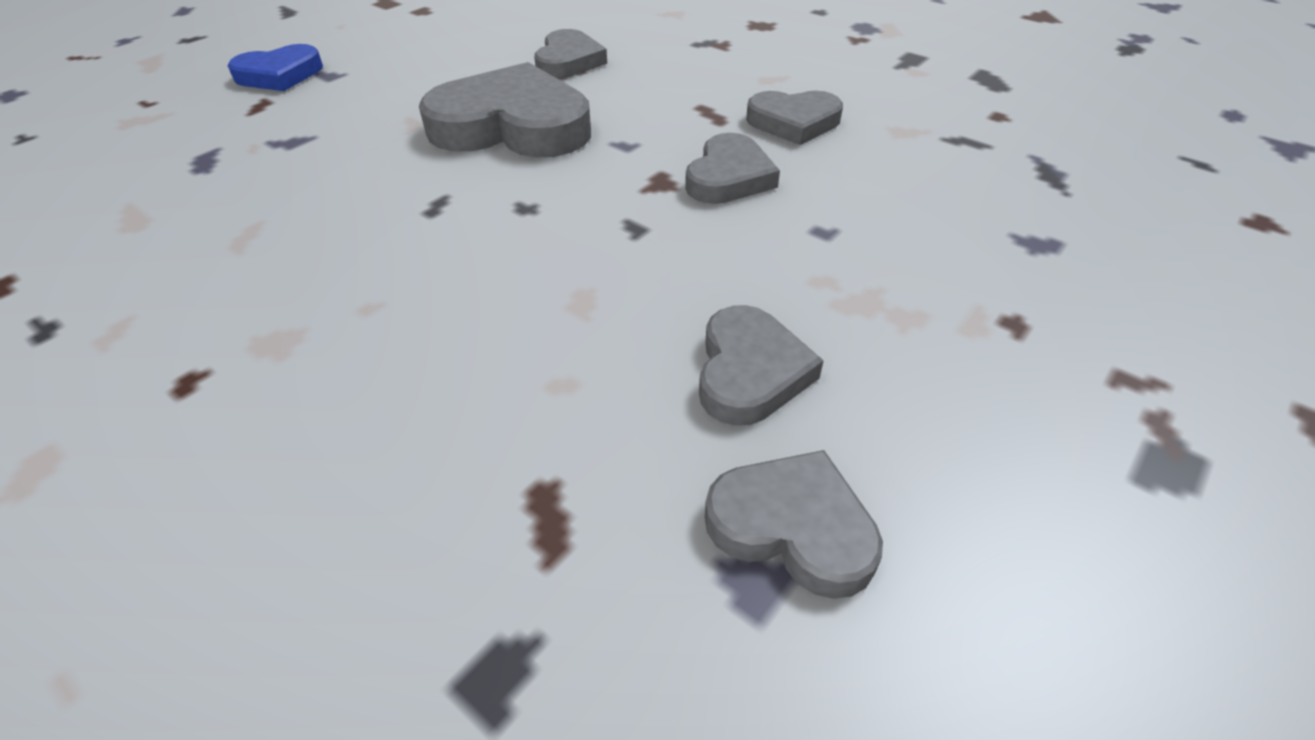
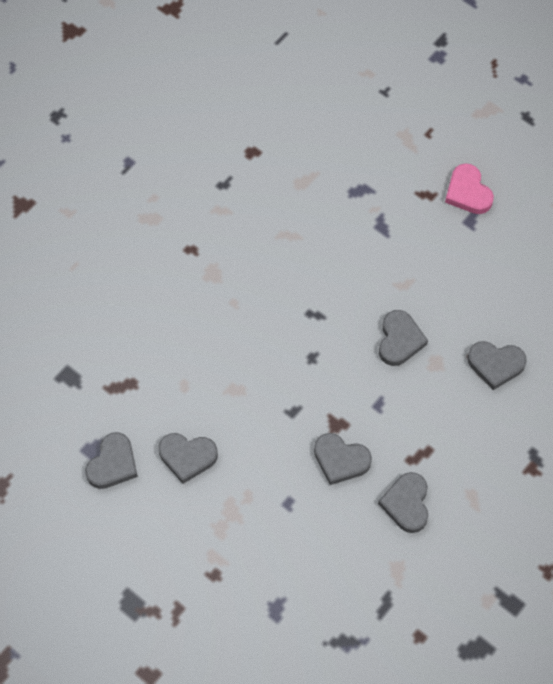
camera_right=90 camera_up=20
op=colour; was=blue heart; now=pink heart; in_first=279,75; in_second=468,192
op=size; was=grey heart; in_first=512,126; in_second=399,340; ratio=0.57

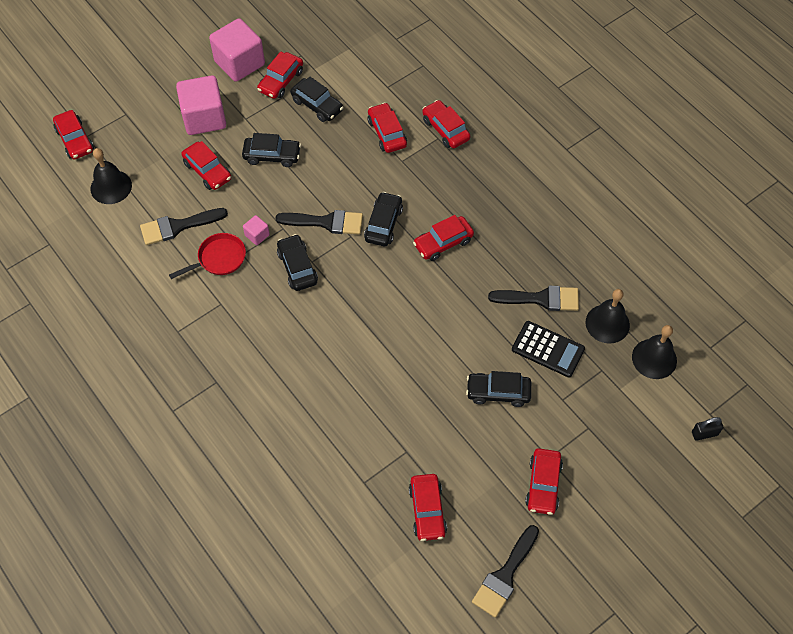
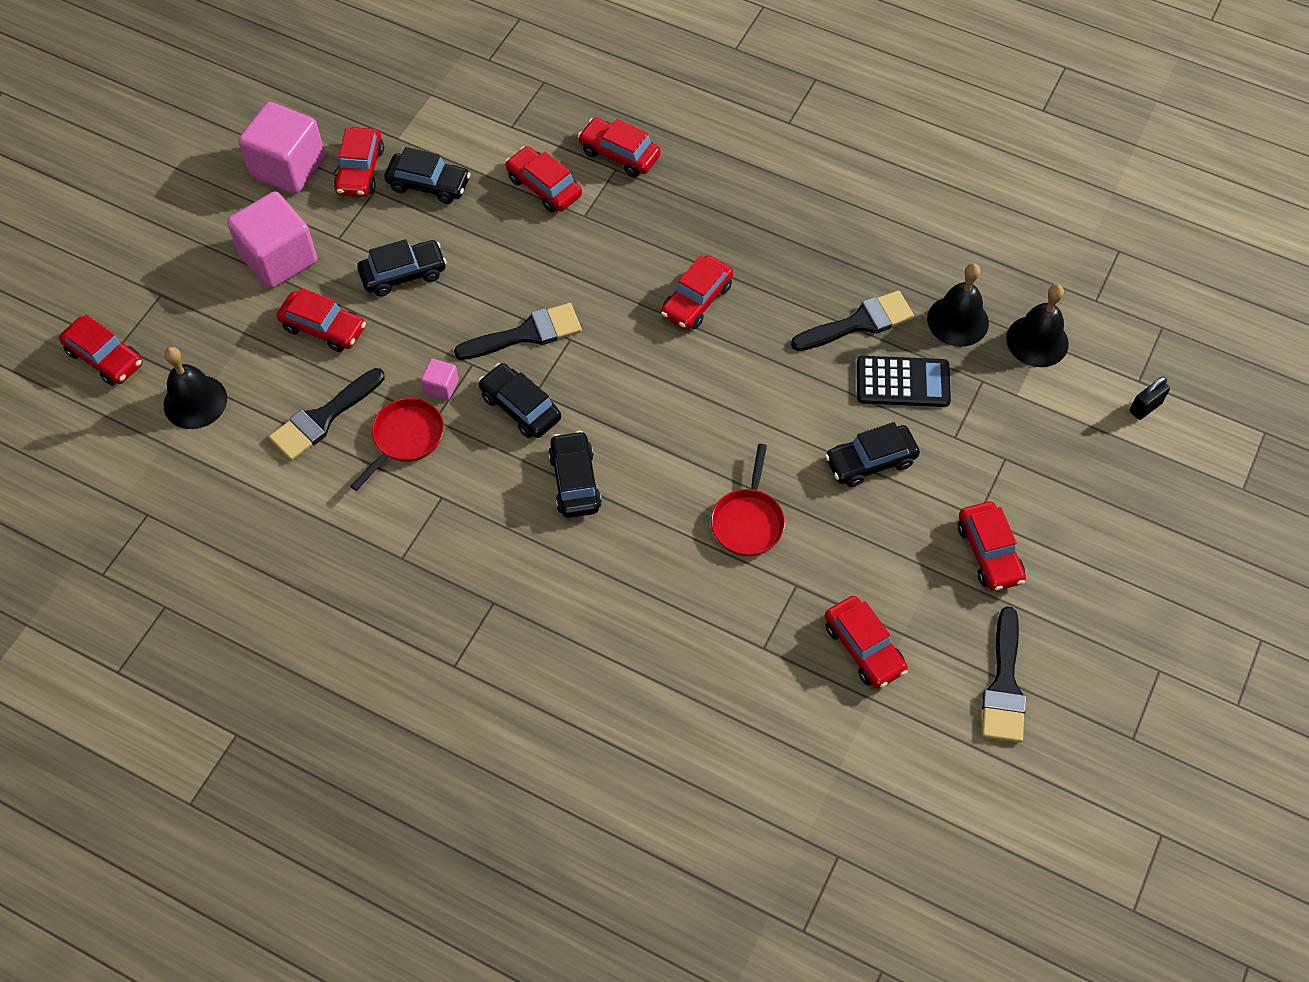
camera_right=-25 camera_up=0
op=appeared; now=red pan; in_second=748,521
op=relocated; was=black car; in_first=383,224; in_second=575,481

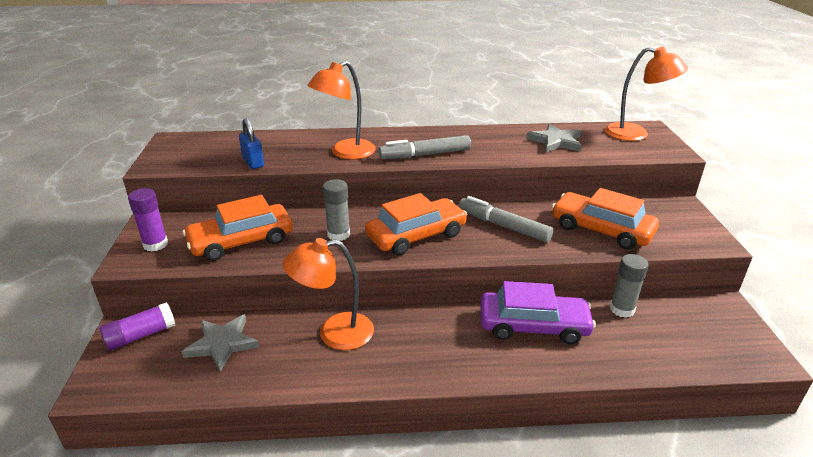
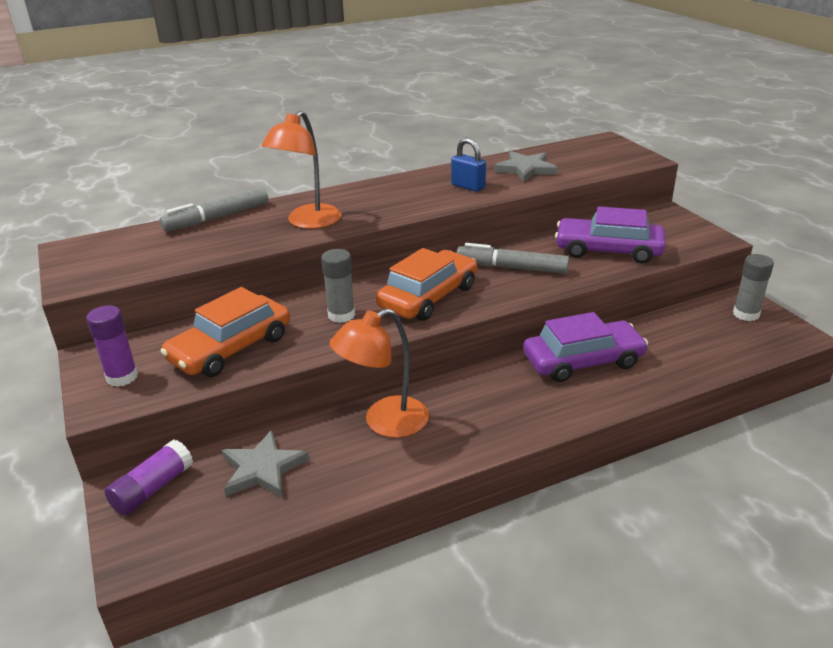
camera_right=-20 camera_up=0
op=missing; was=orange lamp; in_first=635,134
op=relocated; was=blue padlock; in_first=253,162; in_second=468,186
op=relocated; was=grey marker; in_first=425,155; in_second=217,218
op=relocated; was=grey glue stick; in_first=622,309; in_second=746,314
op=colour; was=orange car; now=purple car; in_first=601,229; in_second=608,250

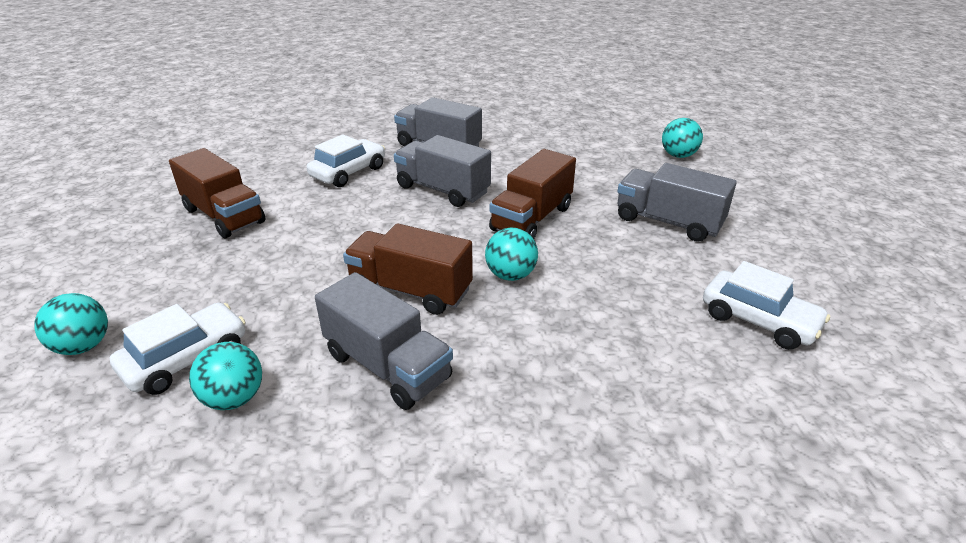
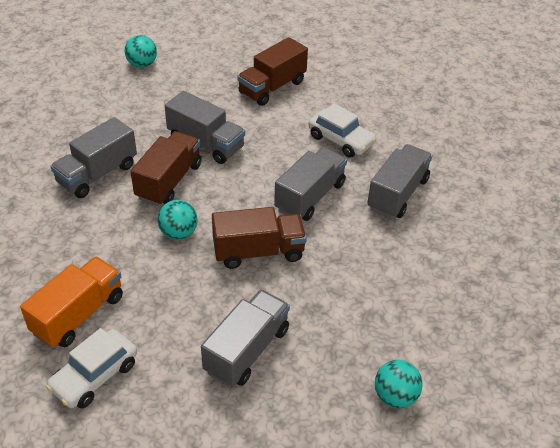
camera_right=90 camera_up=10
op=missing; was=white car; in_first=186,359
op=missing; was=turquoise ball; in_first=234,398
op=appeared; now=orange truck; in_second=78,314
op=appeared; now=grey truck; in_second=206,143
op=spun; was=brown truck; in_first=532,219; in_second=258,252; clockwise=135

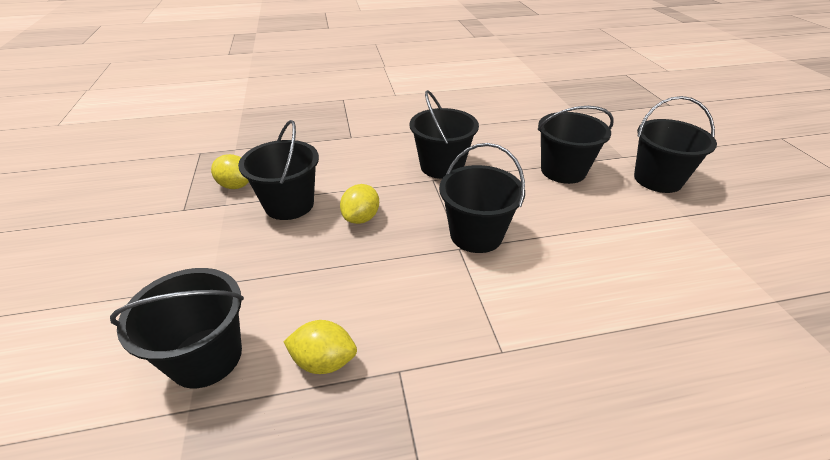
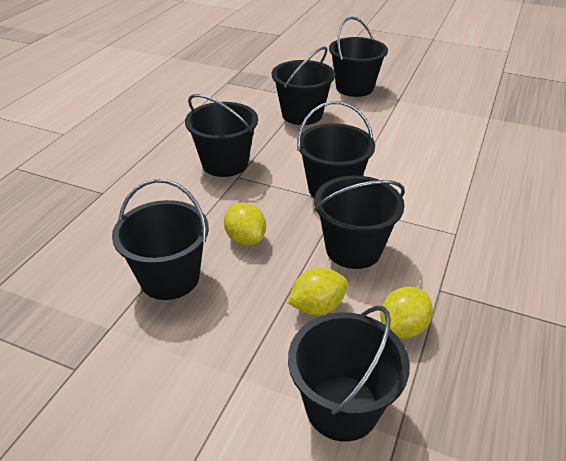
camera_right=-55 camera_up=0
op=appeared; now=black bucket; in_second=353,249
op=relocated; was=yellow lemon; in_first=235,185; in_second=317,306

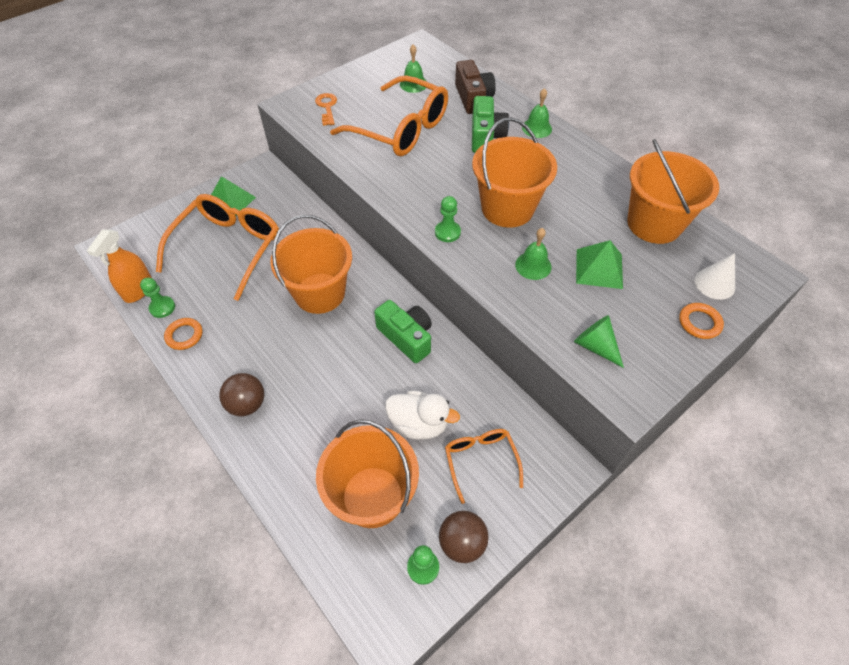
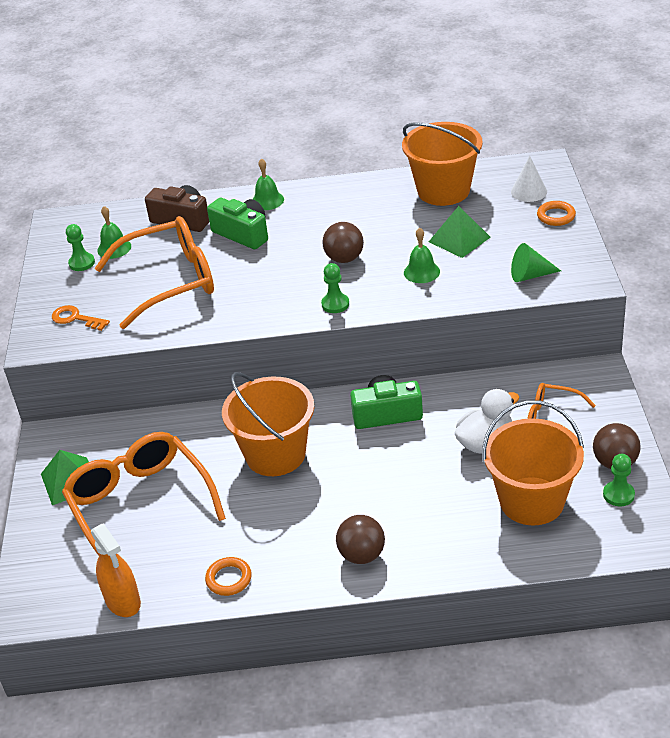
camera_right=-50 camera_up=-15
op=relocated; was=green pawn; in_first=162,307; in_second=82,263
op=exchanged; was=orange bucket; now=brown ball; in_first=507,208; in_second=344,259

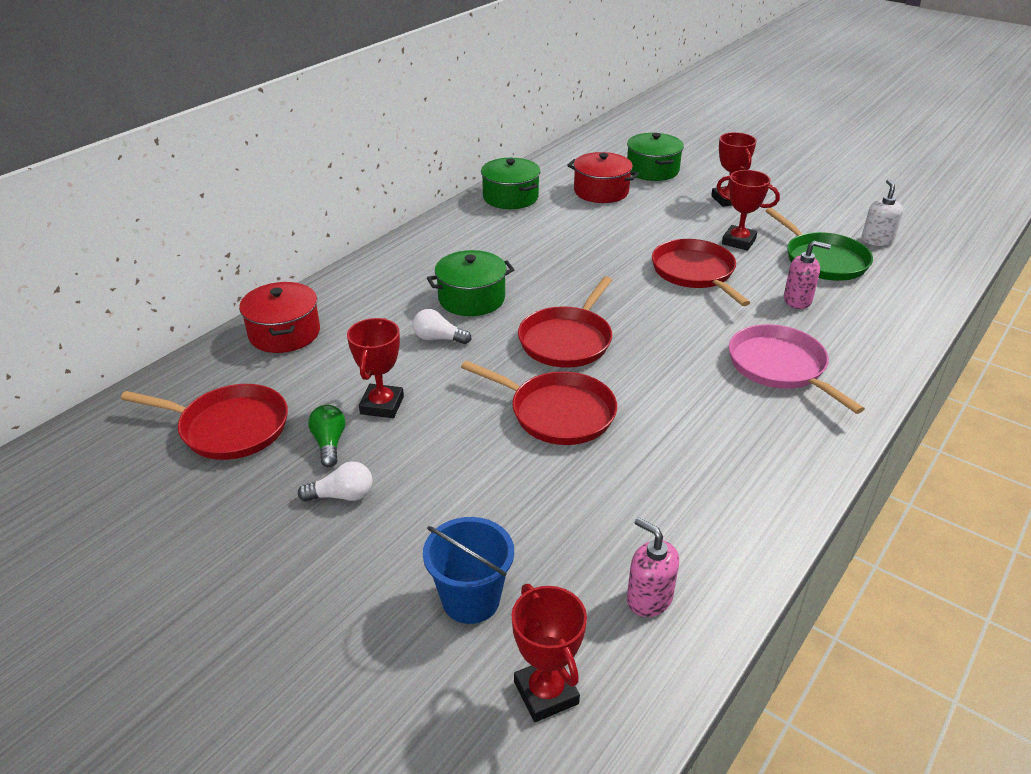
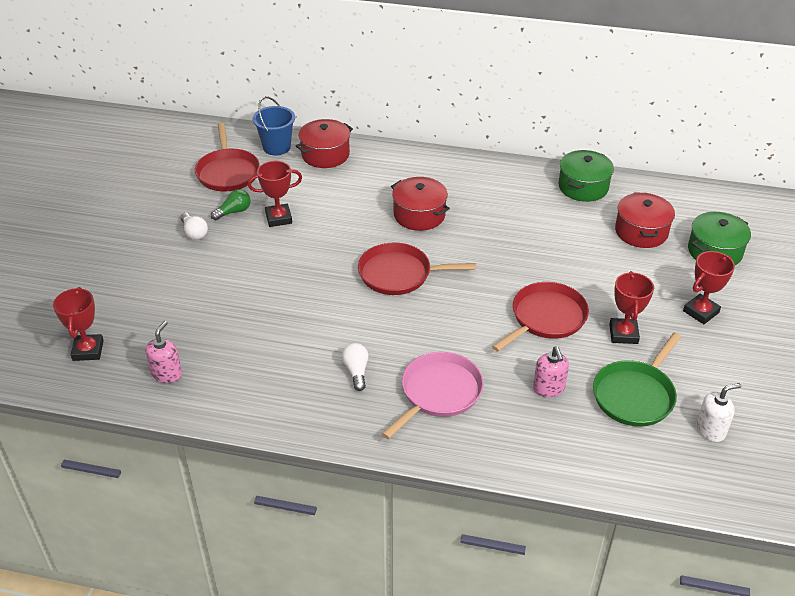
camera_right=65 camera_up=5
op=missing; was=red pan; in_first=557,413
op=relocated; was=white light bulb; in_first=438,338; in_second=356,371
op=relocated; was=blue bucket; in_first=471,599; in_second=276,147
op=colour; was=green pot; now=red pot; in_first=471,298; in_second=419,215
op=spun; was=red trophy; in_first=546,693; in_second=88,350; clockwise=-45

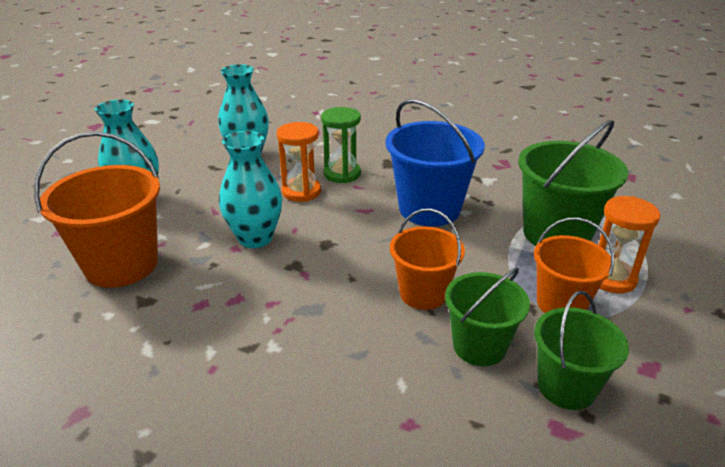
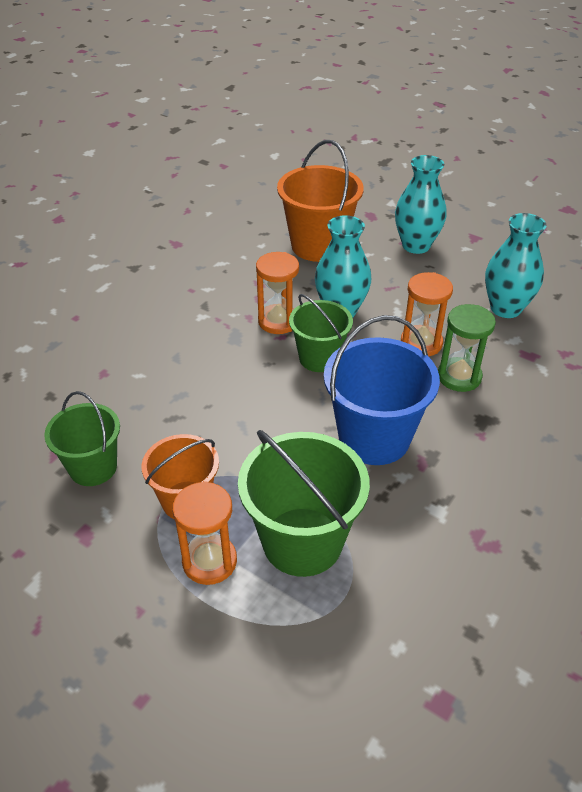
camera_right=100 camera_up=10
op=missing; was=orange bucket; in_first=423,293
op=appeared; now=orange hourglass; in_second=278,321
op=relocated; was=green bucket; in_first=479,346; in_second=319,358

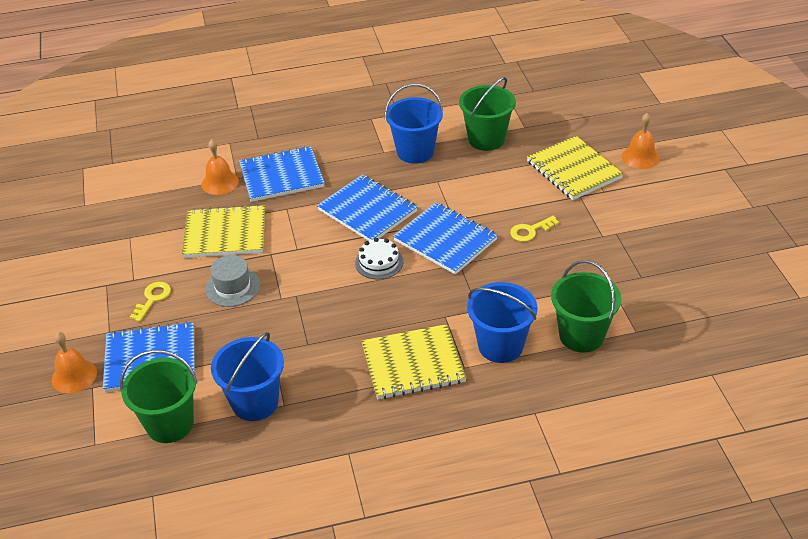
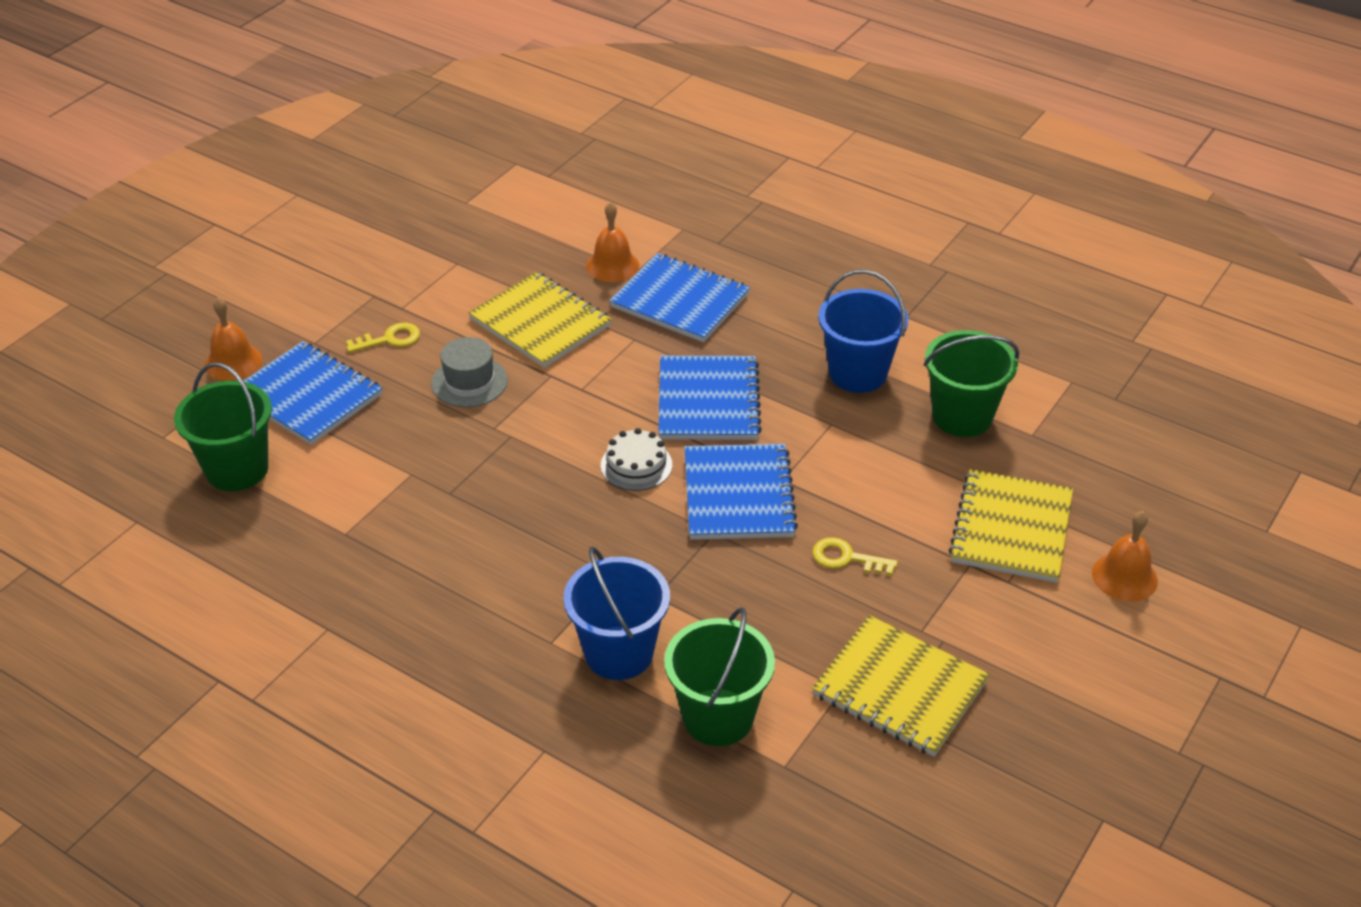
camera_right=45 camera_up=0
op=missing; was=blue bucket; in_first=255,402
op=relocated; was=yellow notebook; in_first=413,364; in_second=900,688

